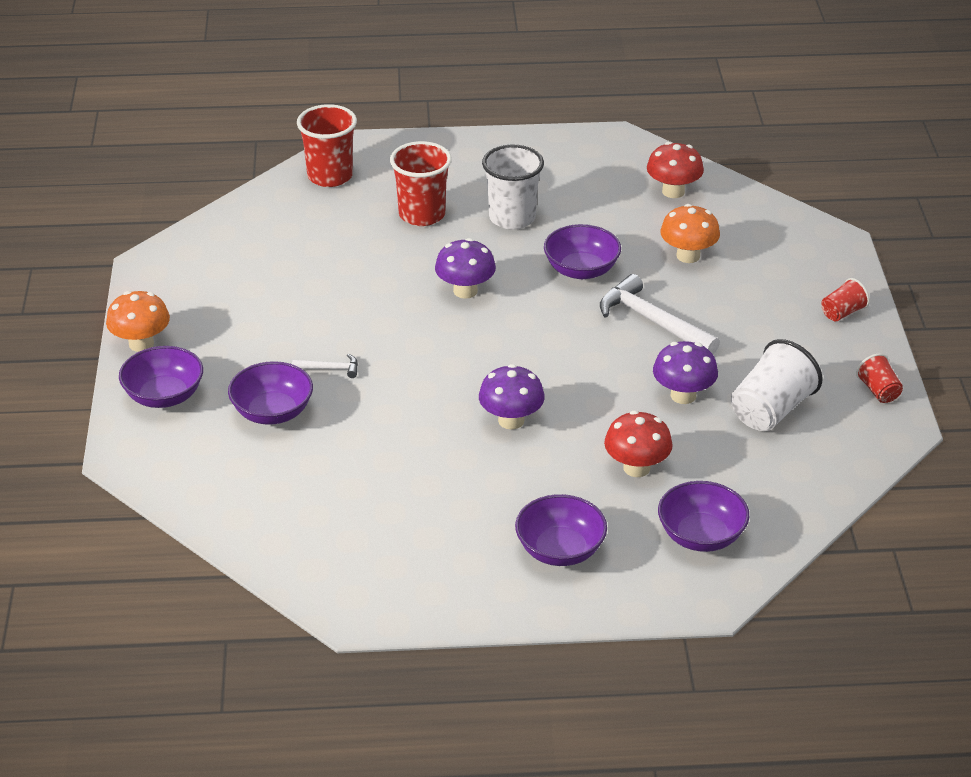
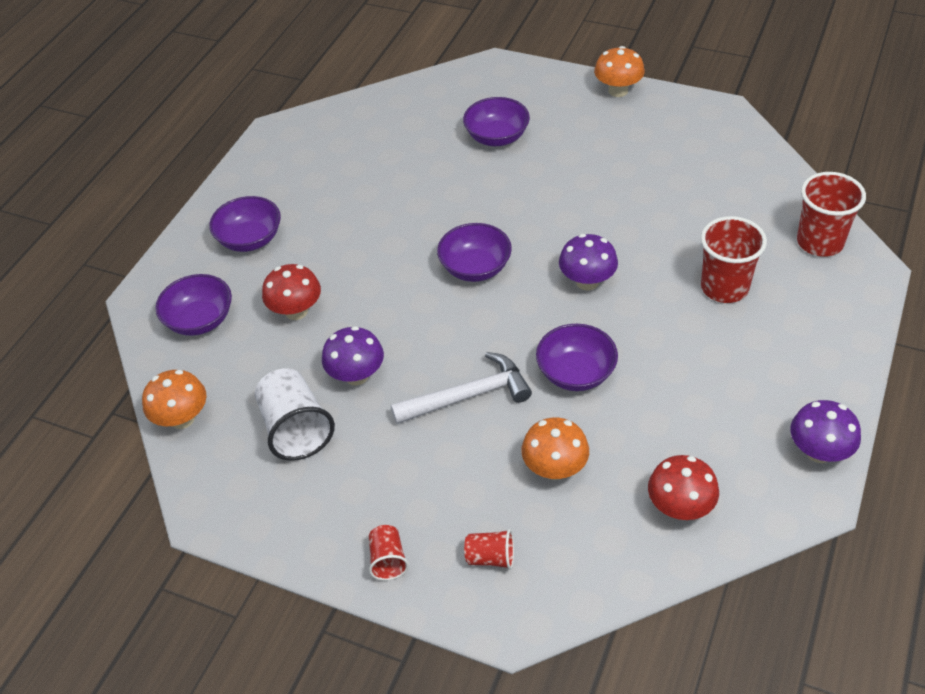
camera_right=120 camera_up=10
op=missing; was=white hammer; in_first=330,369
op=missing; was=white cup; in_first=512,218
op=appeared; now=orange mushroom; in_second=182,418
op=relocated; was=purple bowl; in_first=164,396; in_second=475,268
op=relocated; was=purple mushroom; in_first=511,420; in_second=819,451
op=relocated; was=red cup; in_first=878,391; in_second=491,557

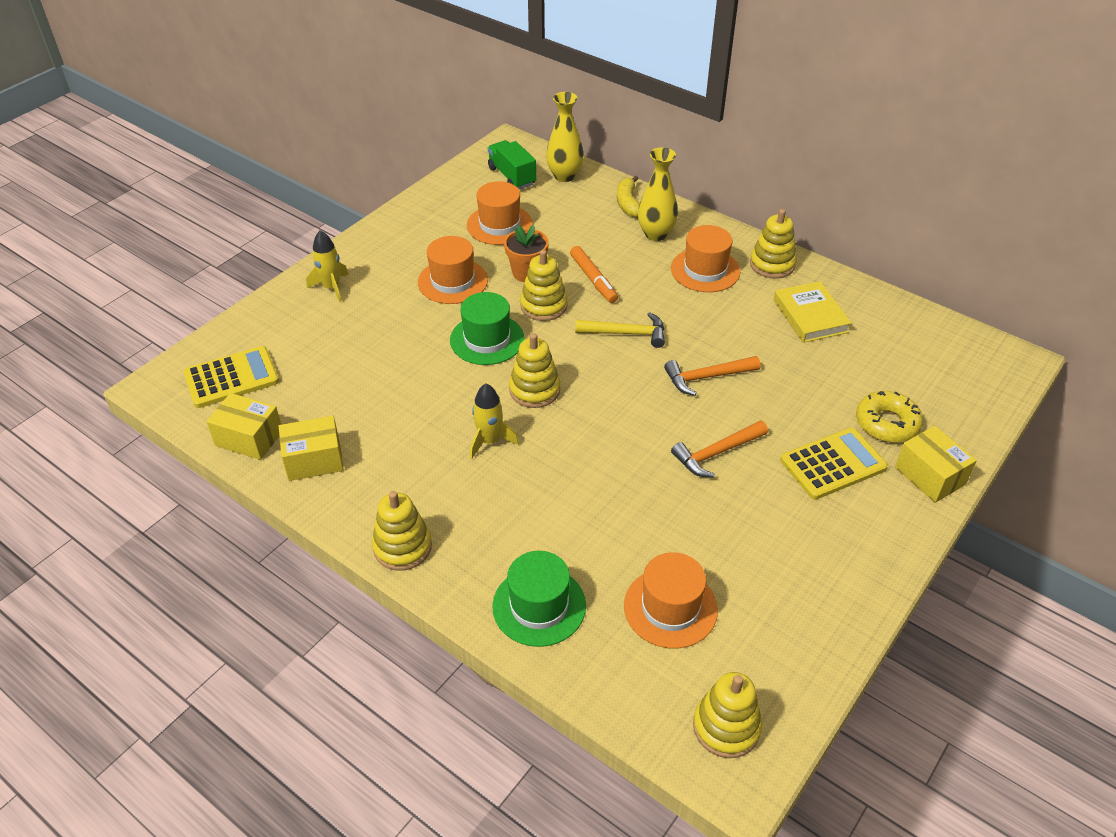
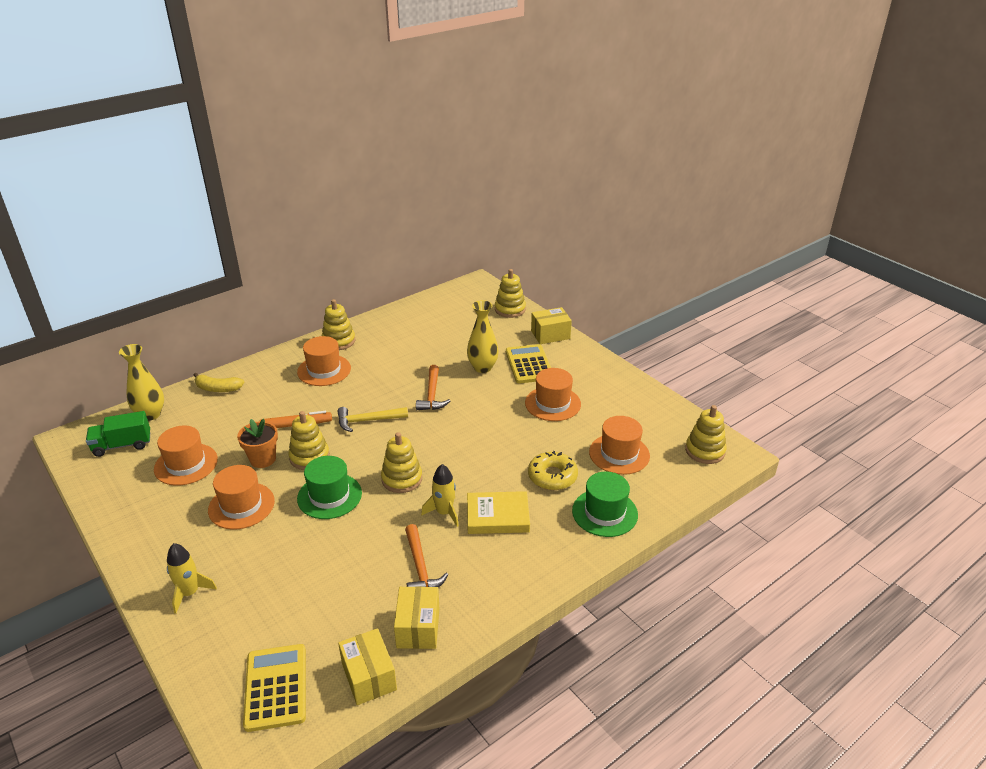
camera_right=-75 camera_up=-10
op=appeared; now=orange hat; in_second=552,403
op=relocated; was=yellow stacking toy; in_first=402,547; in_second=510,309
op=relocated; was=yellow vase; in_first=656,234; in_second=482,367
op=relocated; was=orange hammer; in_first=716,453; in_second=420,567
op=relocated; was=yellow book; in_first=810,316; in_second=497,516
op=relocated; was=yellow donut; in_first=887,423; in_second=552,476
op=spun; was=yellow box; in_first=249,438; in_second=369,676; clockwise=-60
op=spun; was=yellow hammer; in_first=626,333; in_second=367,421; clockwise=-120

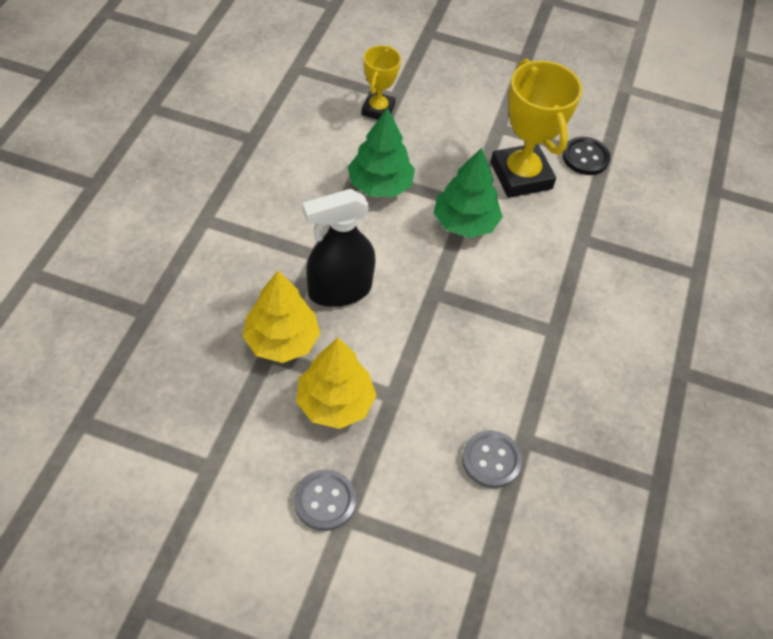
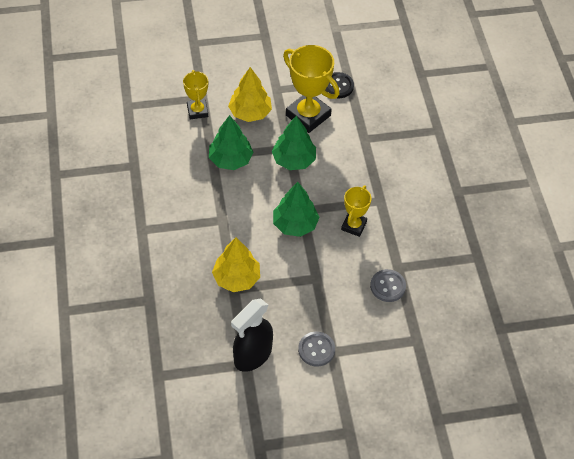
camera_right=-25 camera_up=0
op=appeared; now=green tree; in_second=295,224
op=appeared; now=yellow trophy; in_second=354,226
op=relocated; was=yellow tree; in_first=335,403; in_second=250,113
op=relocated; was=black spray bottle; in_first=339,290; in_second=252,355

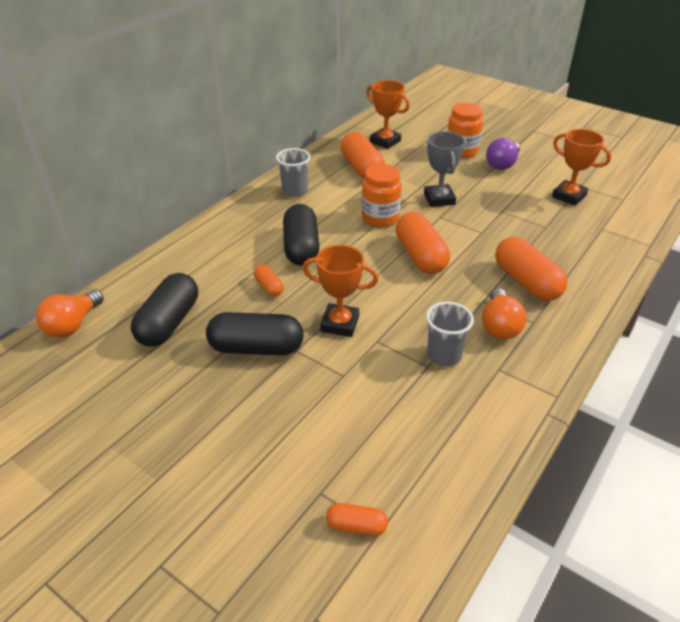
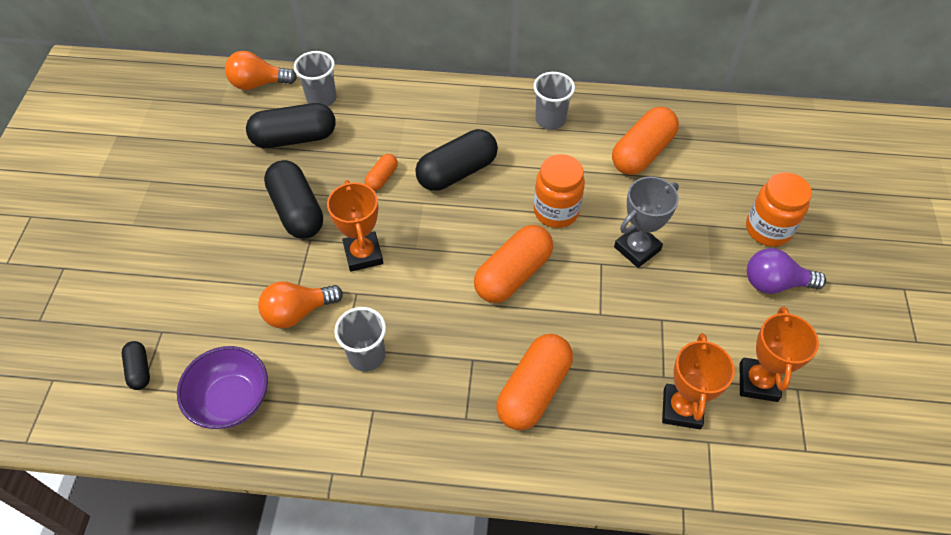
camera_right=60 camera_up=15
op=appeared; now=purple bowl; in_second=231,400
op=appeared; now=grey cup; in_second=321,99
op=relocated; was=orange trophy; in_first=385,141; in_second=682,409
op=relocated; was=orange light bulb; in_first=499,326; in_second=298,312
op=colour; was=orange capsule; now=black capsule; in_first=356,526; in_second=139,370

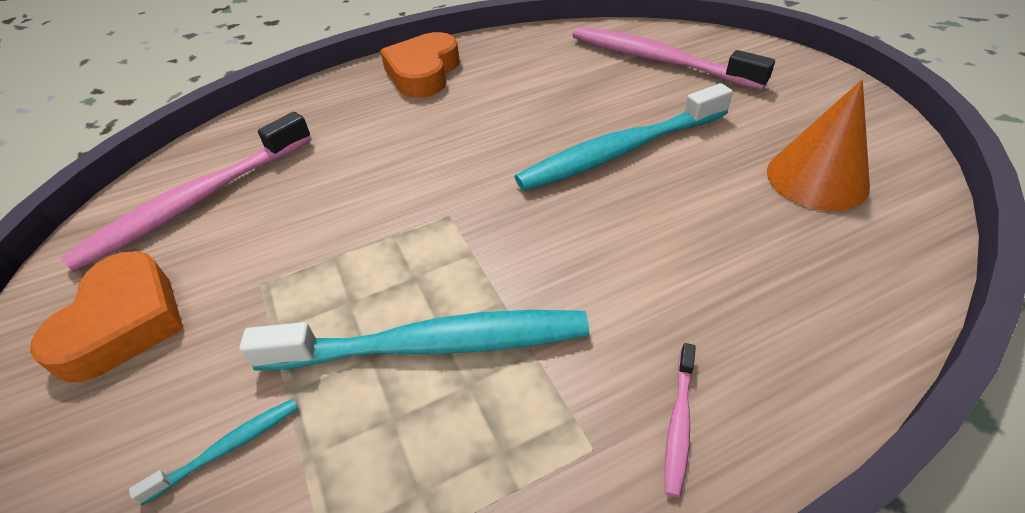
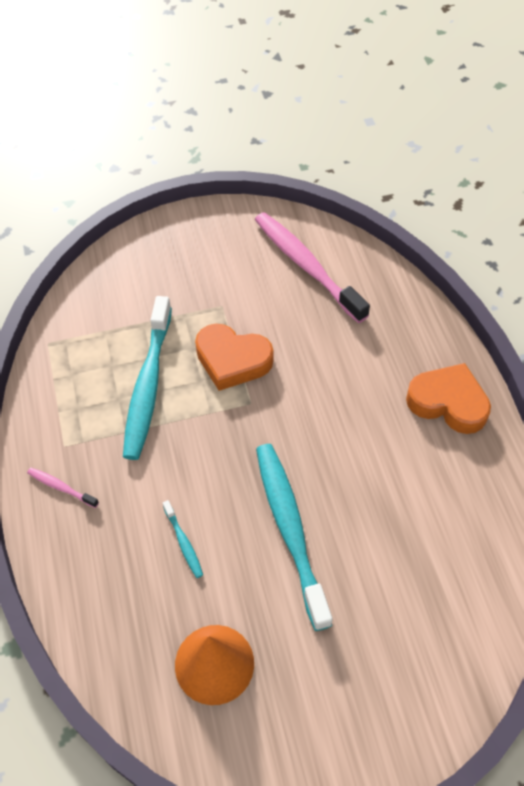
camera_right=100 camera_up=10
op=missing; was=pink toothbrush; in_first=658,60
op=relocated; was=orange heart; in_first=123,323; in_second=232,360
op=relocated; was=turquoise toothbrush; in_first=228,448; in_second=183,542

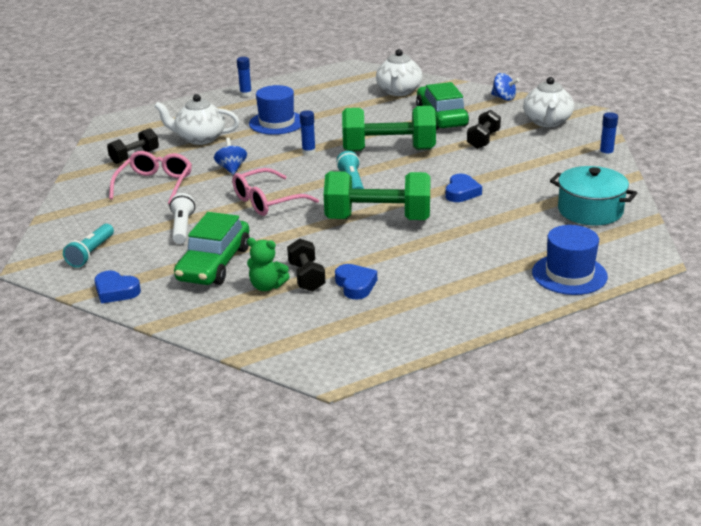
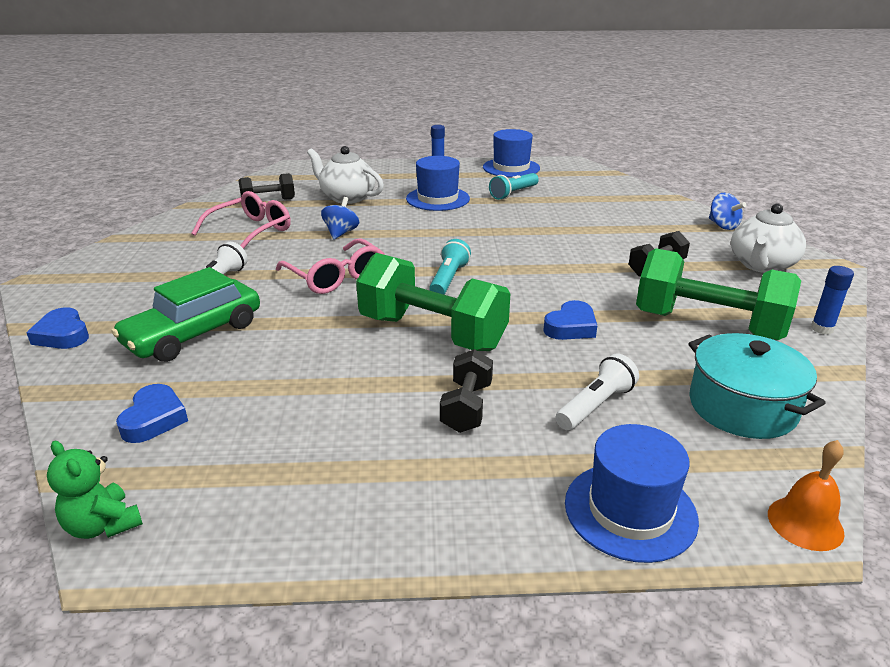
camera_right=25 camera_up=0
op=missing; was=blue glue stick; in_first=308,152
op=missing; was=white teapot; in_first=399,91
op=missing; was=green car; in_first=441,117
op=appeared; now=blue hat; in_second=511,168
op=appeared; now=white flashlight; in_second=595,405
op=appeared; now=orange bell; in_second=805,523
op=relocated; was=turquoise flashlight; in_first=91,253; in_second=513,193
op=relocated; was=green teddy bear; in_first=267,286; in_second=103,525
op=relocated; was=black dumbbell; in_first=306,277; in_second=467,407
op=relocated; was=blue heart; in_first=355,285; in_second=154,419
op=relocated; was=green dumbbell; in_first=388,150; in_second=708,325
op=spun; was=pink glasses; in_first=268,201; in_second=335,277; clockwise=-120

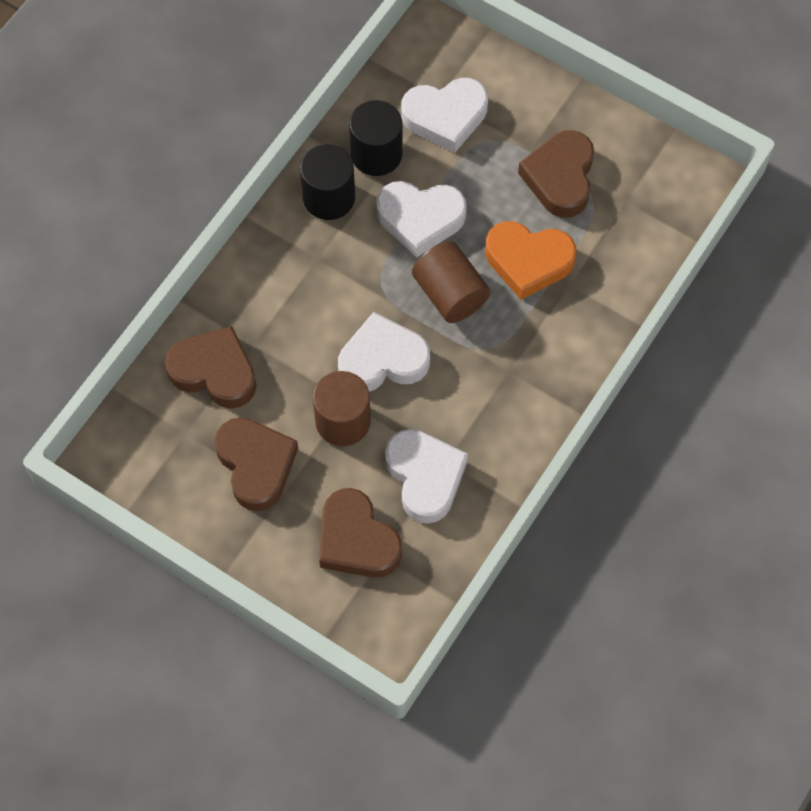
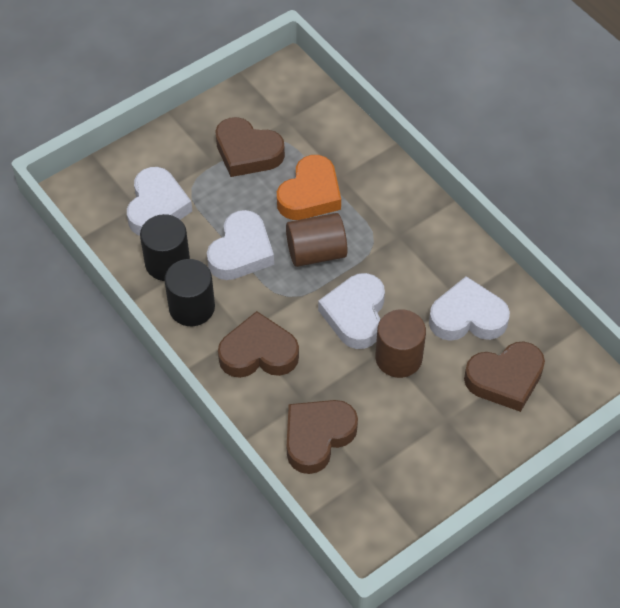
camera_right=-70 camera_up=-10
op=relocated; was=brown heart; in_first=256,465; in_second=258,353

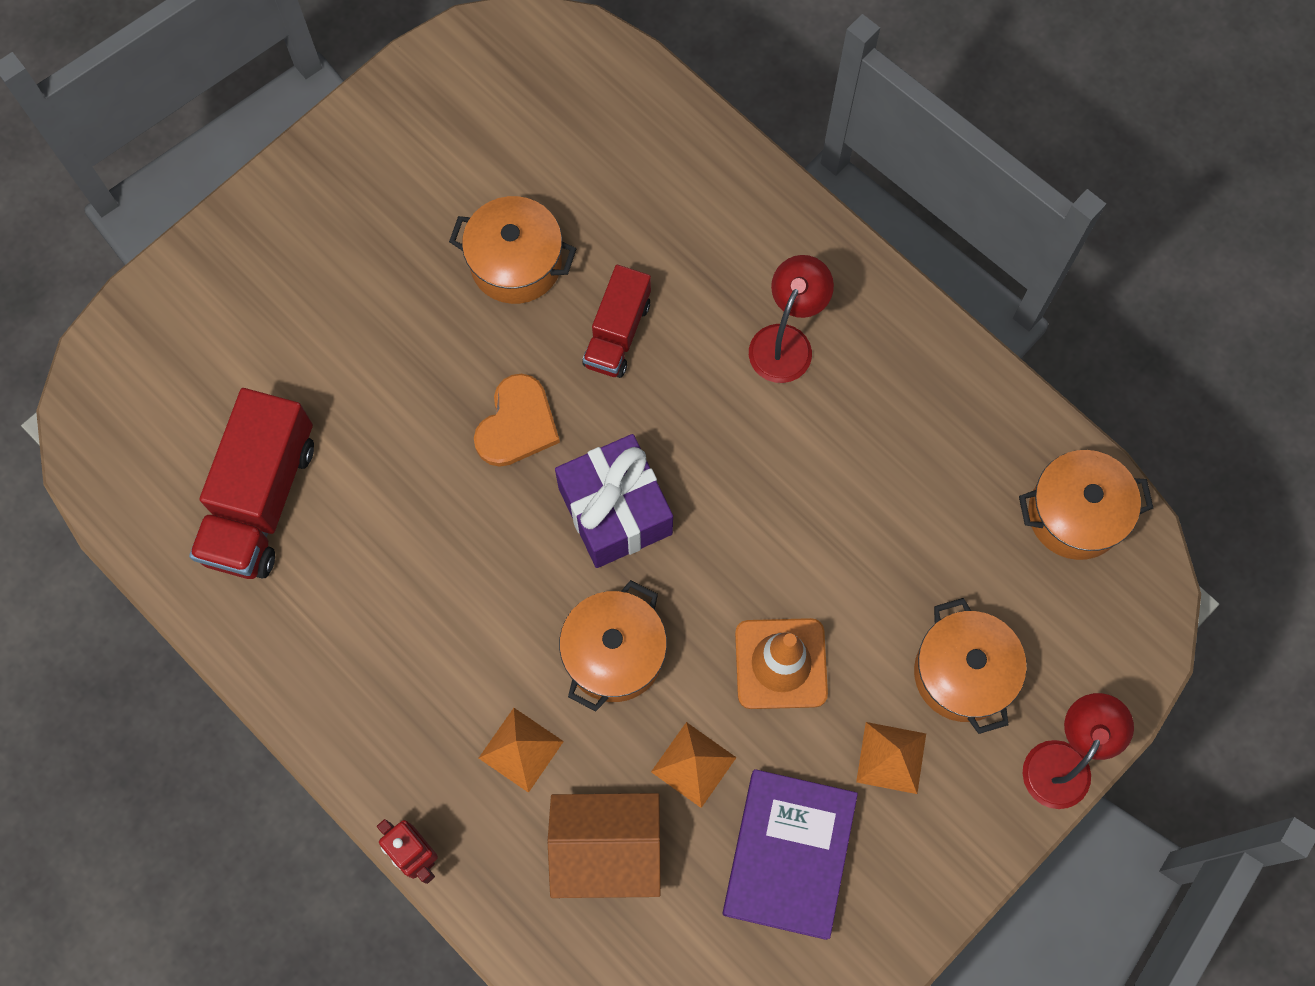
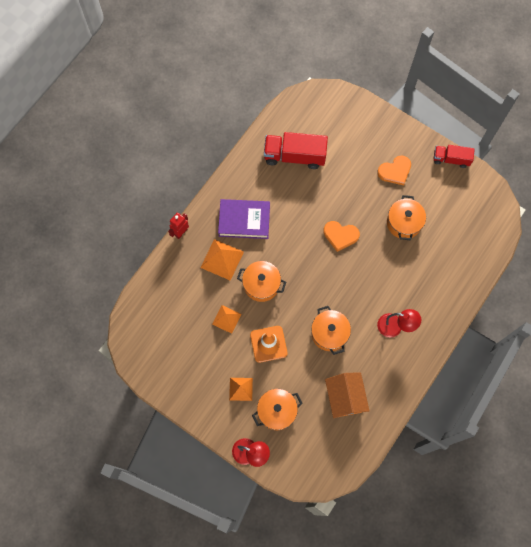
camera_right=80 camera_up=0
op=missing; was=purple gift; in_first=615,511
op=appeared; now=orange heart; in_second=395,171
op=relocated; was=orange house; in_first=606,850; in_second=345,398
op=relocated; was=red truck; in_first=617,333; in_second=451,159
op=relocated; was=purple book; in_first=788,855; in_second=244,220
op=relocated; was=orange pot; in_first=1075,514; in_second=329,333
op=size; was=orange pyramid; in_first=521,749; in_second=222,259; ratio=1.52

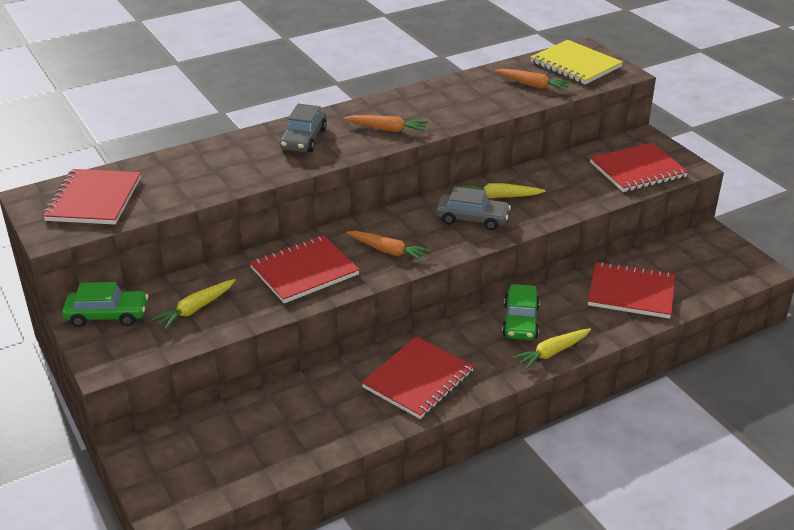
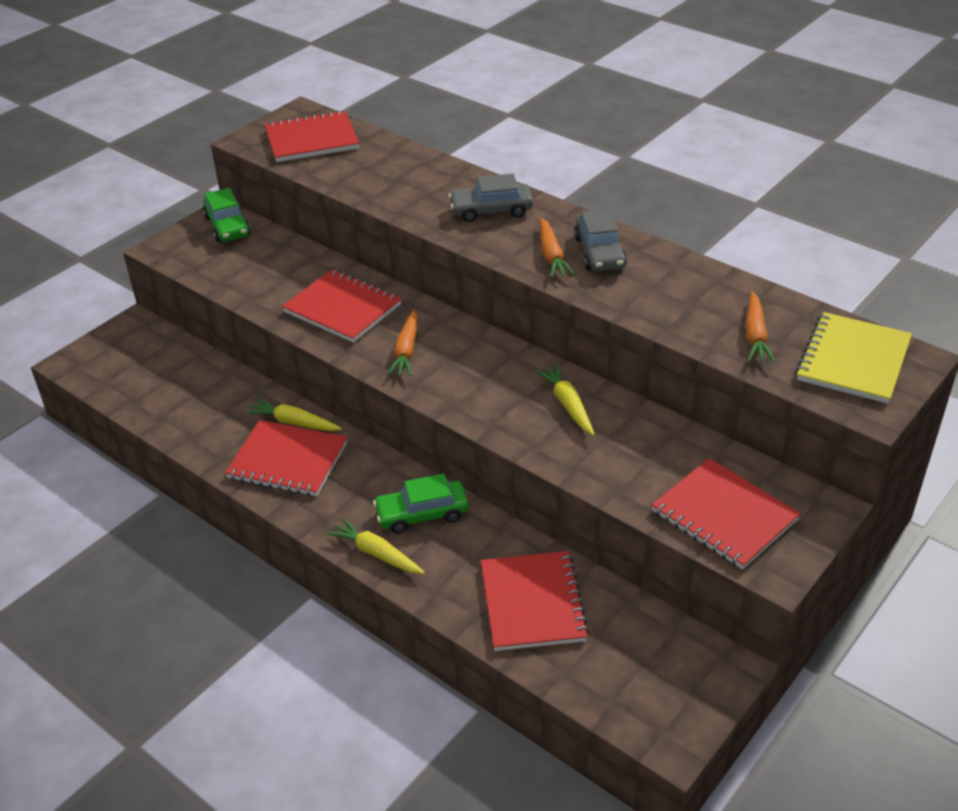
camera_right=70 camera_up=5
op=relocated; was=yellow carrot; in_first=195,309; in_second=294,422
op=relocated; was=grey car; in_first=472,219; in_second=599,253

